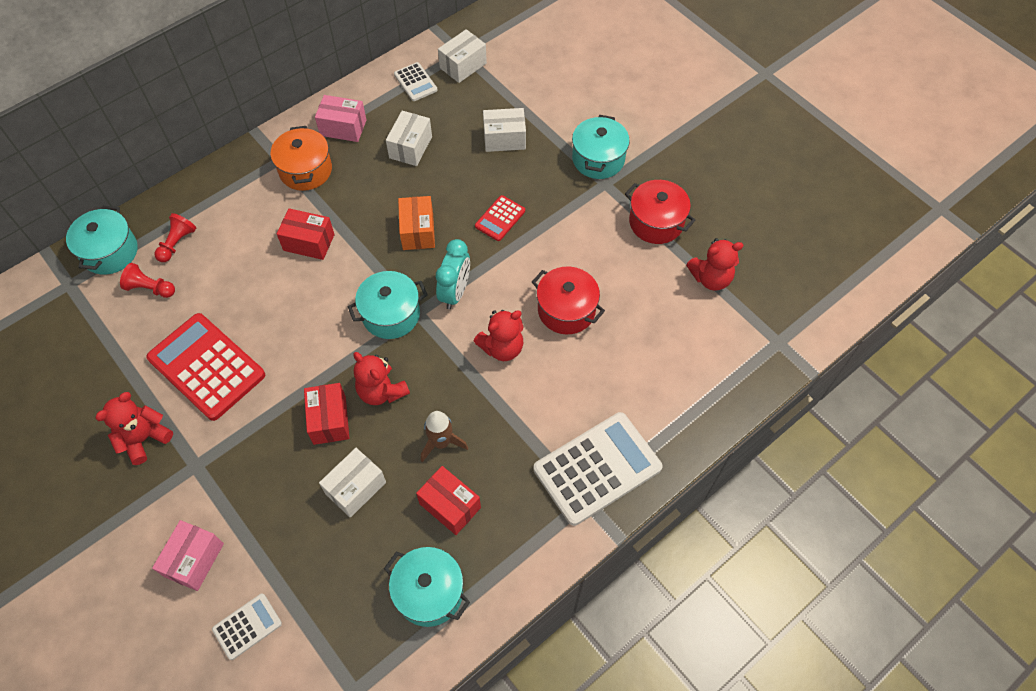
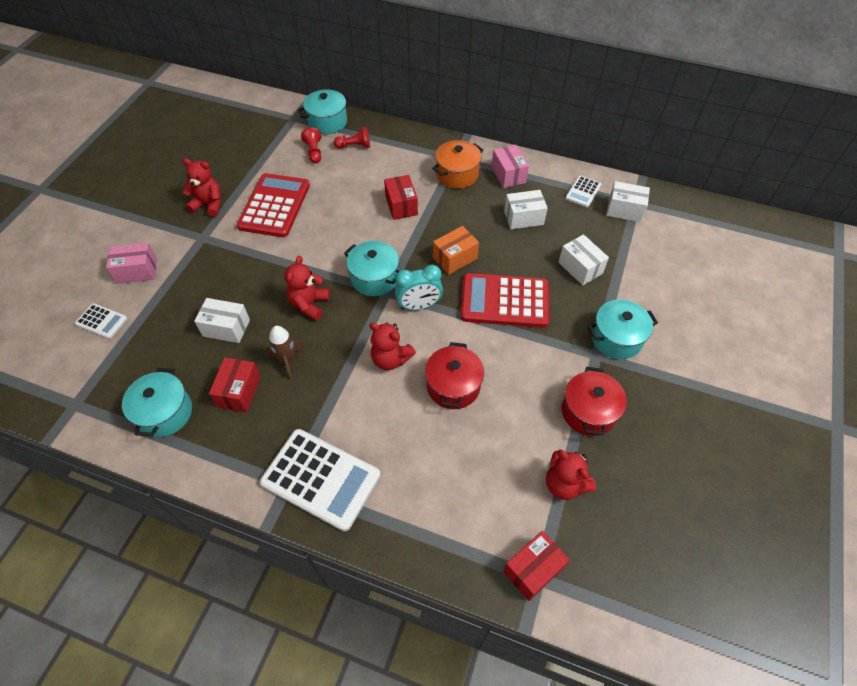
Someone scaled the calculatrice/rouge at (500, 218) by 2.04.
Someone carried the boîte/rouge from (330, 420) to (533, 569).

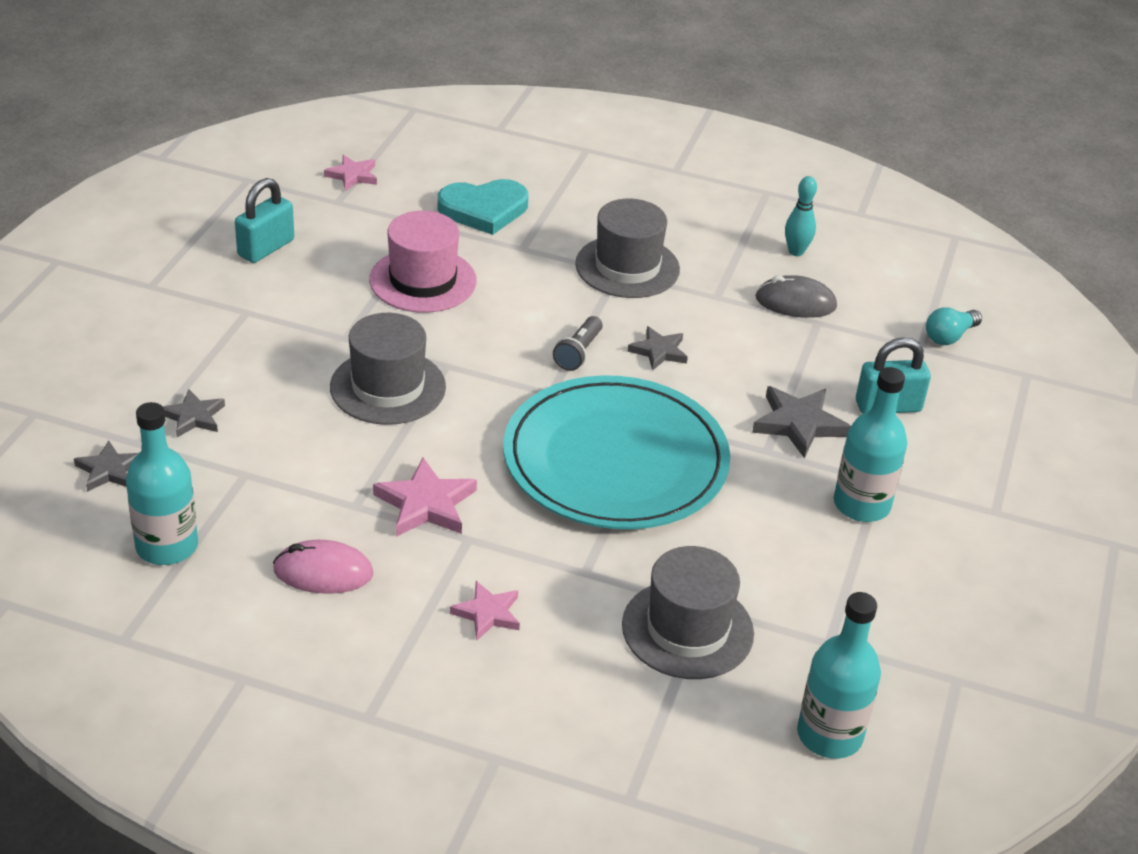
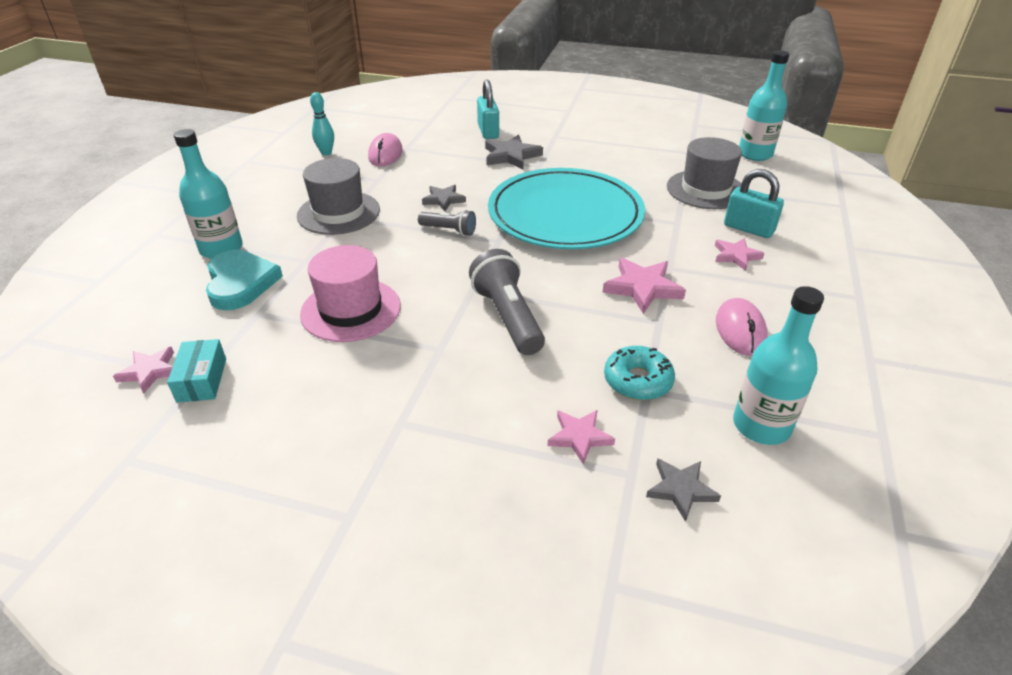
Someone put down the boîte/turquoise at (202, 380).
Someone carried the bouteille/turquoise from (861, 505) to (221, 249).
Someone repainted the souris/gris at (795, 302), which became the souris/rose at (385, 154).
Someone swapped the chapeau/gris at (388, 387) for the lampe de poche/gris at (507, 317).
Someone repainted the étoile/gris at (193, 417), which became the étoile/rose at (579, 437).
Someone put down the beignet/turquoise at (637, 381).
Someone carried the cadenas/turquoise from (266, 248) to (748, 228).
Someone took away the ampoule/turquoise at (949, 336).

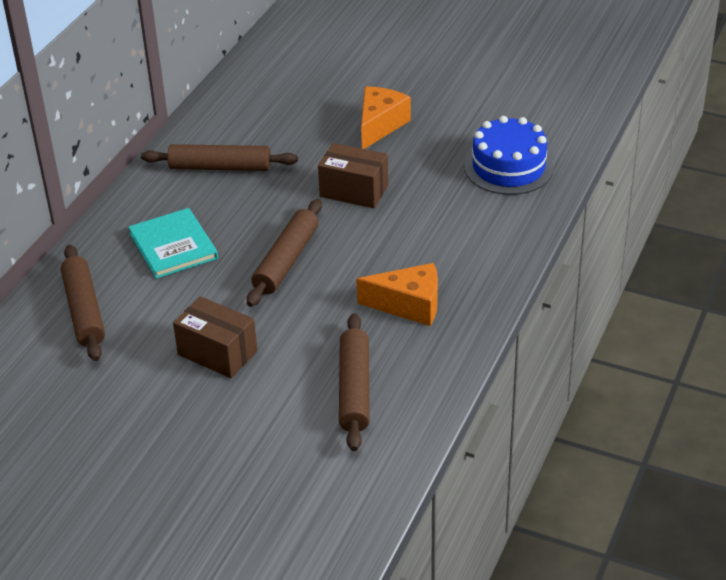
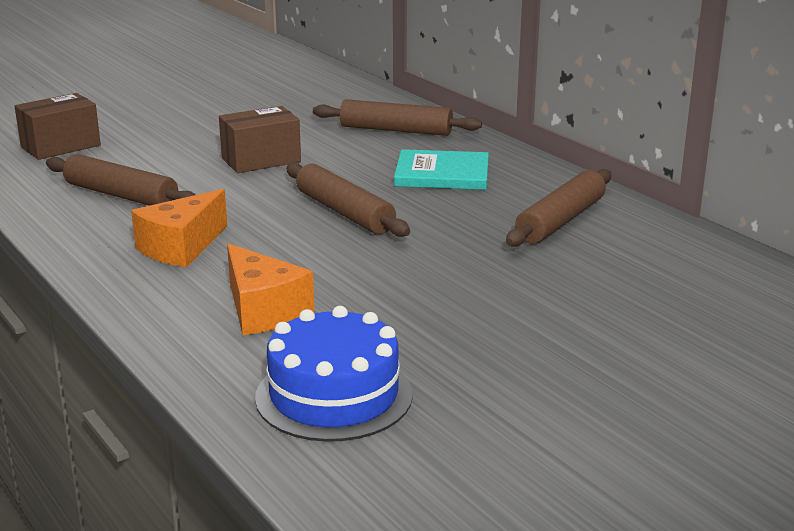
Someone carried the boîte/marron from (354, 191) to (61, 146).
Someone carried the fromage/orange from (380, 125) to (263, 311).

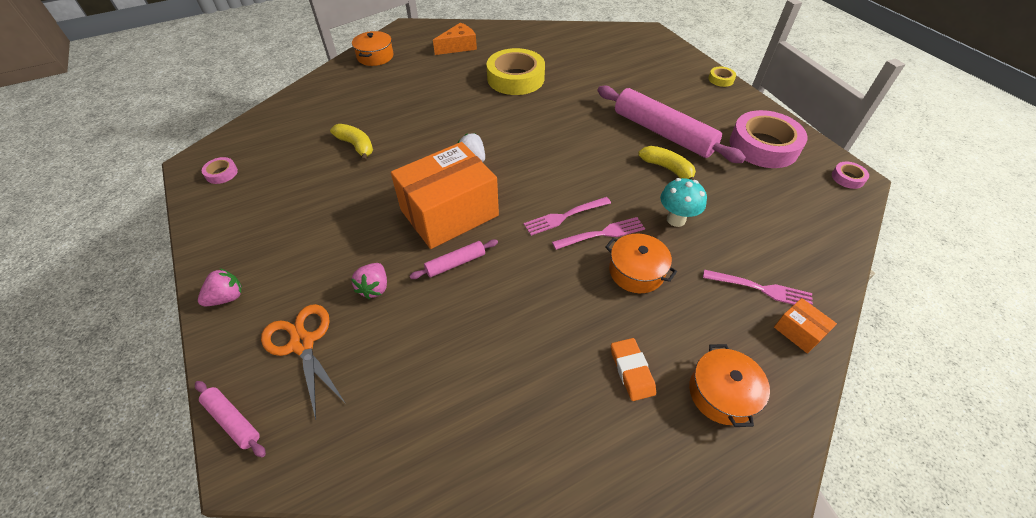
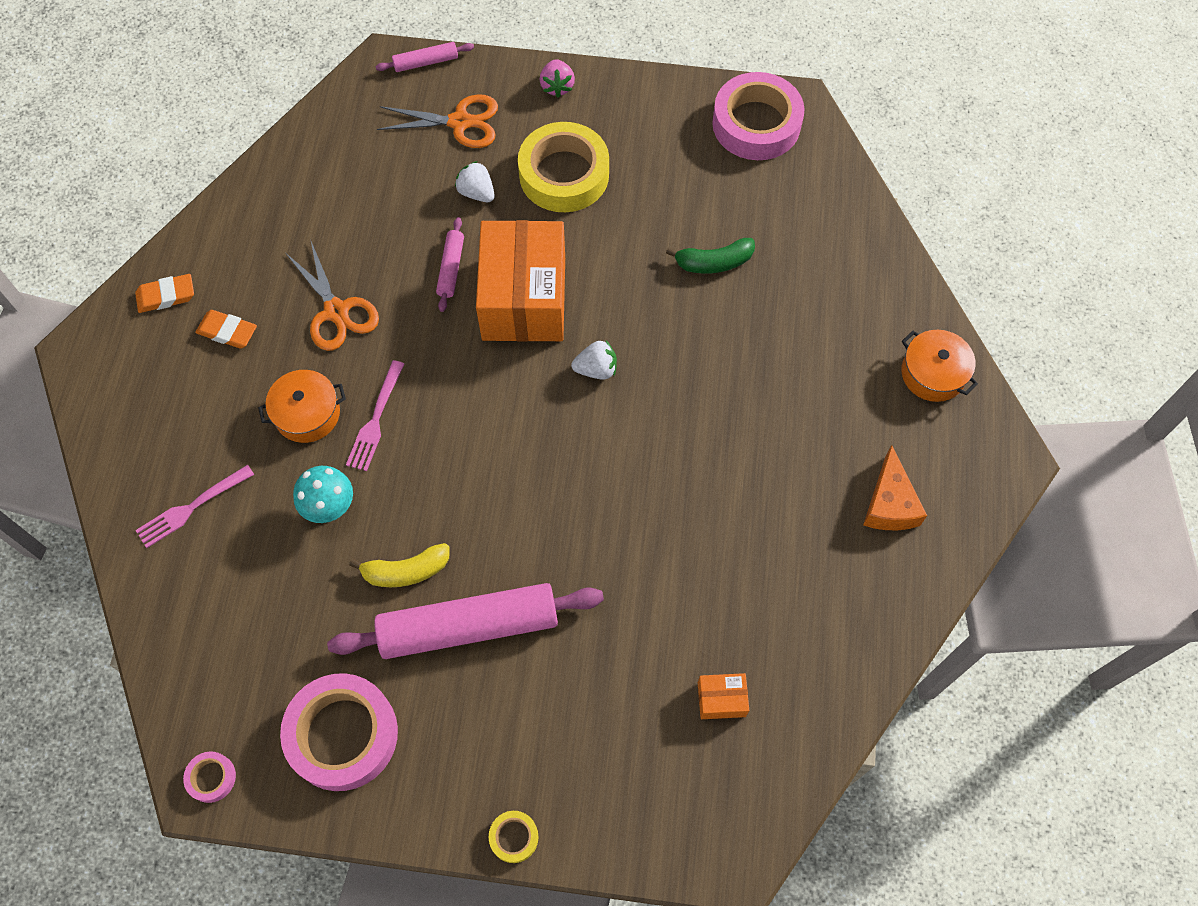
Someone put down the gomme/orange at (166, 296).
Someone put down the ciseaux/orange at (336, 311).
Someone repainted the fraise/rose at (374, 288), which became the fraise/blanc at (476, 192).
Someone carried the ruban adhésif/jaune from (515, 78) to (564, 174).
Someone repainted the banane/jaune at (356, 146), which became the banane/vert at (714, 262).
Someone carried the boîte/orange from (798, 331) to (721, 699).
Someone scaled the ruban adhésif/rose at (221, 173) by 2.32.
Someone took away the fourchette/rose at (564, 216).
Someone took away the marmite/orange at (722, 393).

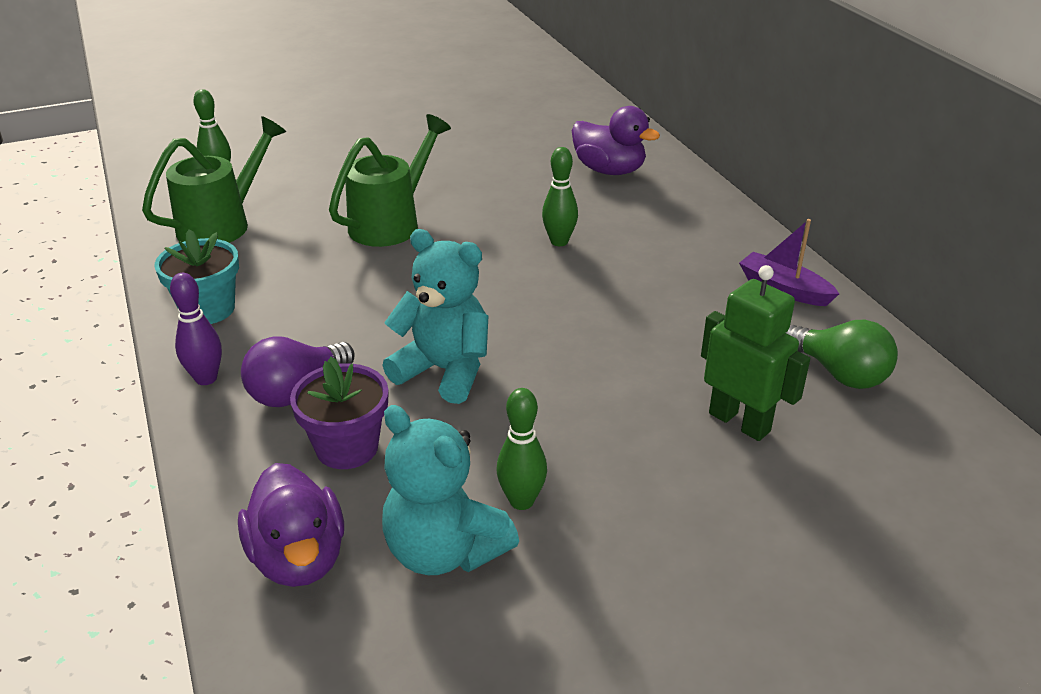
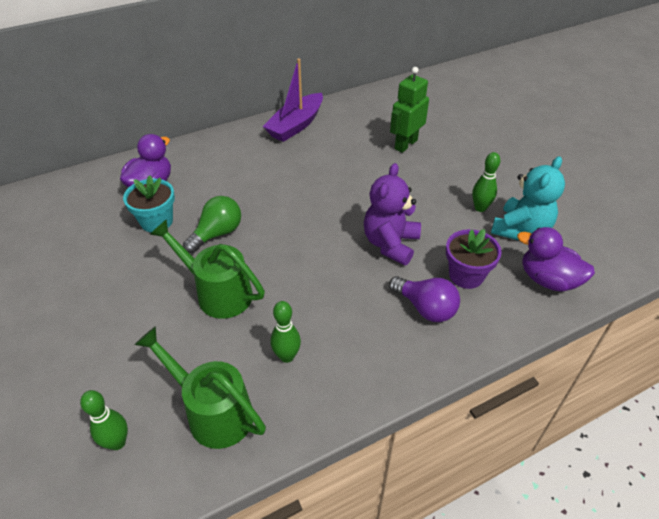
Someone carried the pot de fleurs/turquoise from (208, 309) to (157, 221).
Someone carried the ampoule/vert from (839, 373) to (217, 234).
Someone scaled the bateau/violet at (784, 289) by 1.54.
Someone carried the quille/vert from (559, 241) to (287, 356).
Someone repainted the ours en peluche/turquoise at (444, 370), which became the ours en peluche/violet at (390, 244).
Someone rotated the canard/violet at (299, 558) by 120 degrees counterclockwise.
Someone took away the quille/violet at (206, 378).

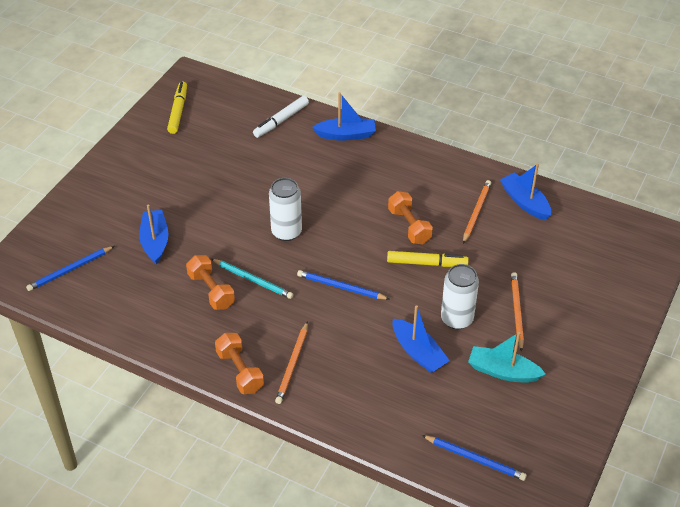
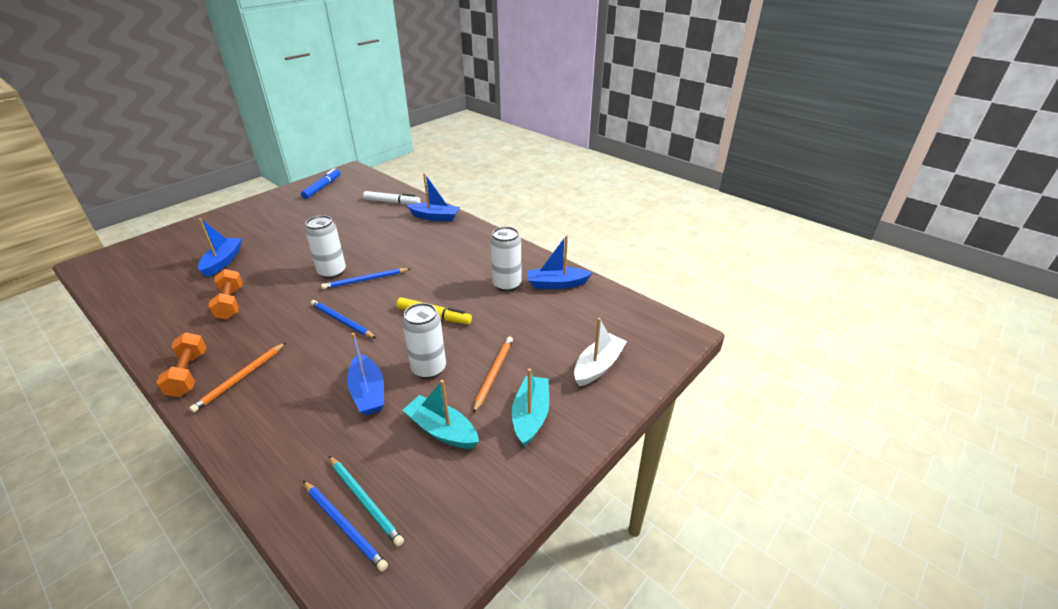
Someone repainted the feutre/jaune at (178, 111), which became the feutre/bleu at (322, 187).
Someone carried the crayon/bleu from (70, 270) to (365, 280).
Someone carried the crayon/turquoise from (252, 280) to (364, 500).
Someone rotated the feutre/blanc at (281, 121) by 135 degrees counterclockwise.
Someone swapped the crayon/orange at (476, 212) for the canette/blanc at (507, 284).
Someone put down the bateau/turquoise at (530, 416).
Someone rotated the bateau/bleu at (525, 202) by 75 degrees counterclockwise.
Someone put down the bateau/blanc at (598, 366).
Someone took away the haltère/orange at (409, 226).

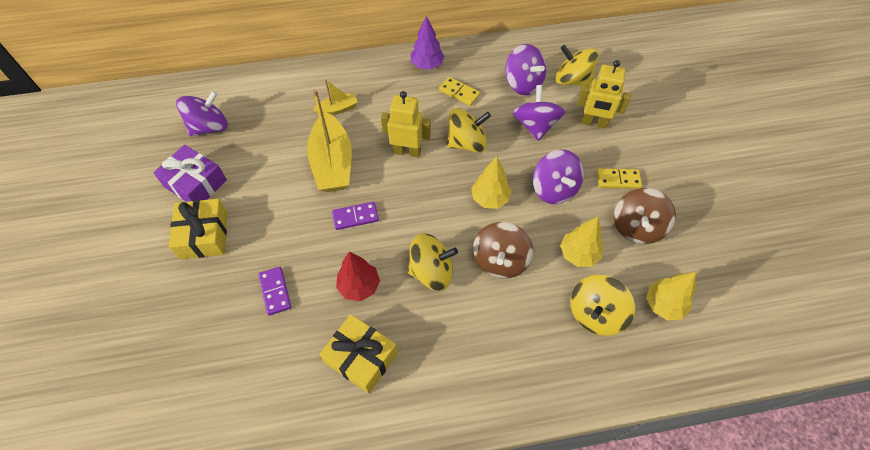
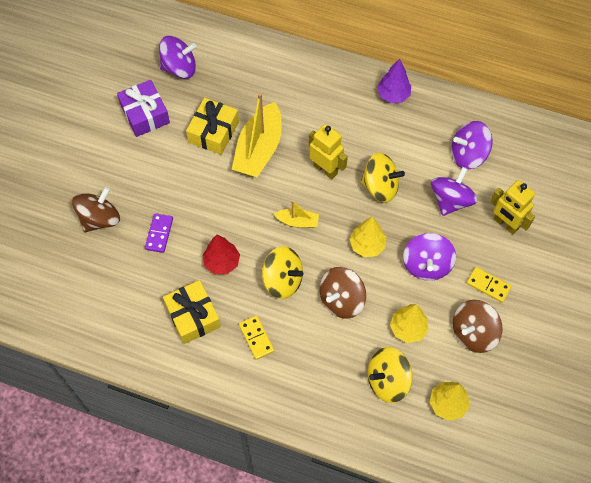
Someone put down the toupie/marron at (100, 218).
Someone carried the cadeau/jaune from (204, 235) to (213, 132).
Someone carried the domino/jaune from (459, 93) to (256, 338).
Someone carried the bateau/jaune from (337, 109) to (297, 221).
Someone rotated the toupie/violet at (523, 83) by 90 degrees clockwise.
Someone took away the domino/violet at (355, 217).
Someone took away the toupie/jaune at (572, 80).

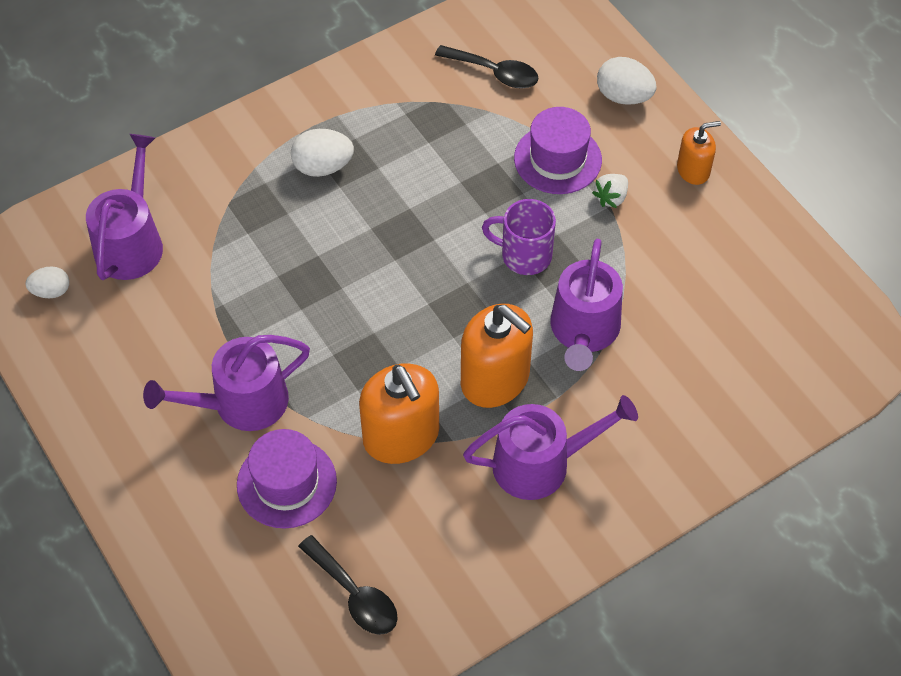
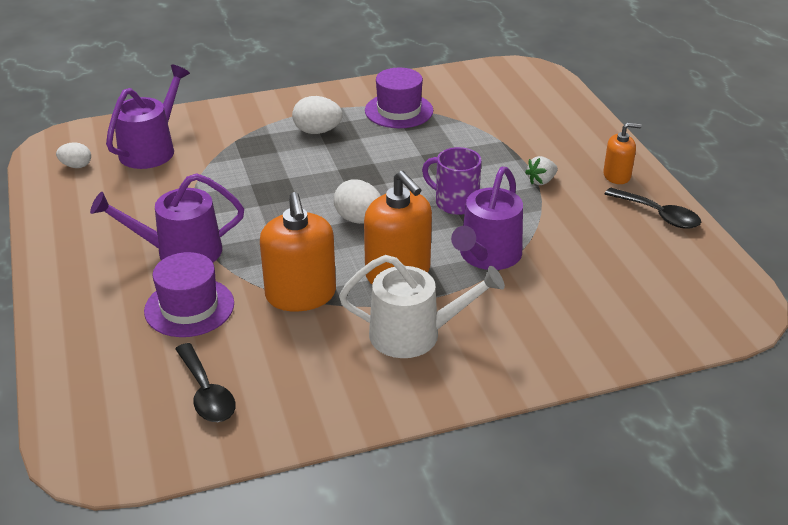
Someone carried the œuf/blanc from (624, 96) to (359, 219).
Someone repainted the arrosoir/violet at (540, 464), which became the arrosoir/blanc at (414, 334).
Someone carried the chapeau/violet from (557, 159) to (399, 111).
Someone carried the cuillère/noir from (494, 73) to (658, 215).

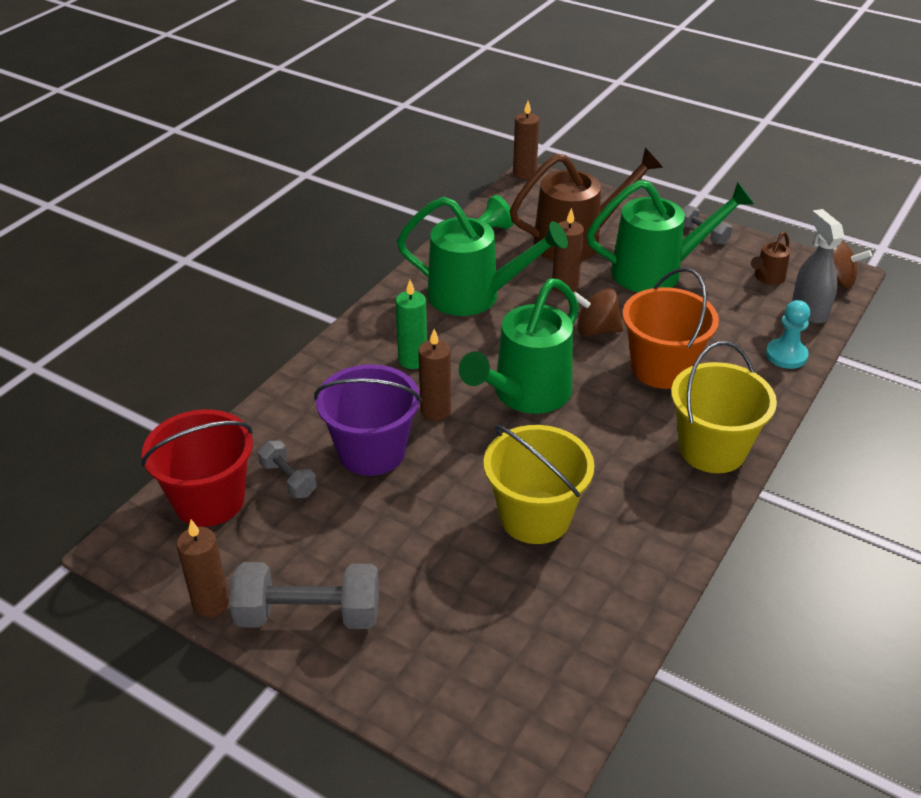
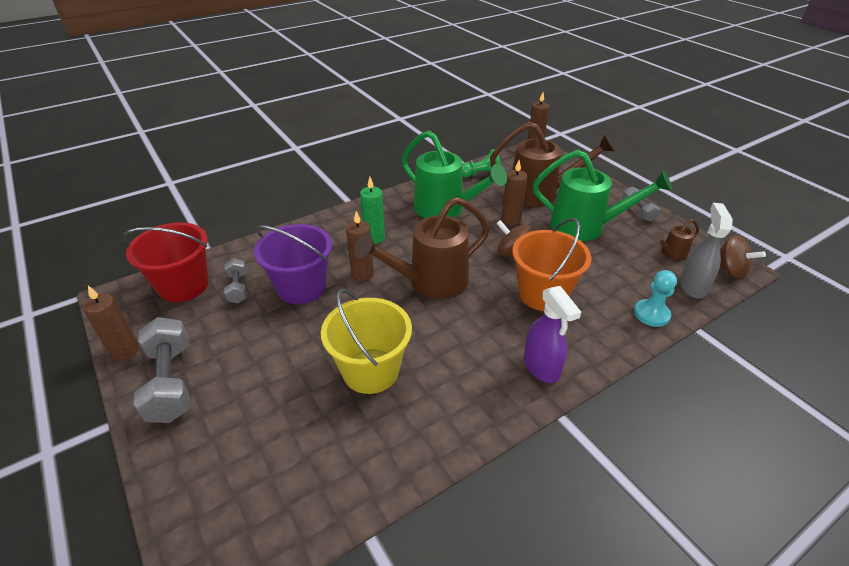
Someone rotated the haltère/gris at (309, 614) by 45 degrees clockwise.
Someone repainted the arrosoir/vert at (525, 395), which became the arrosoir/marron at (430, 282).
Someone swapped the seau/jaune at (712, 449) for the vaporisateur/violet at (541, 367).

